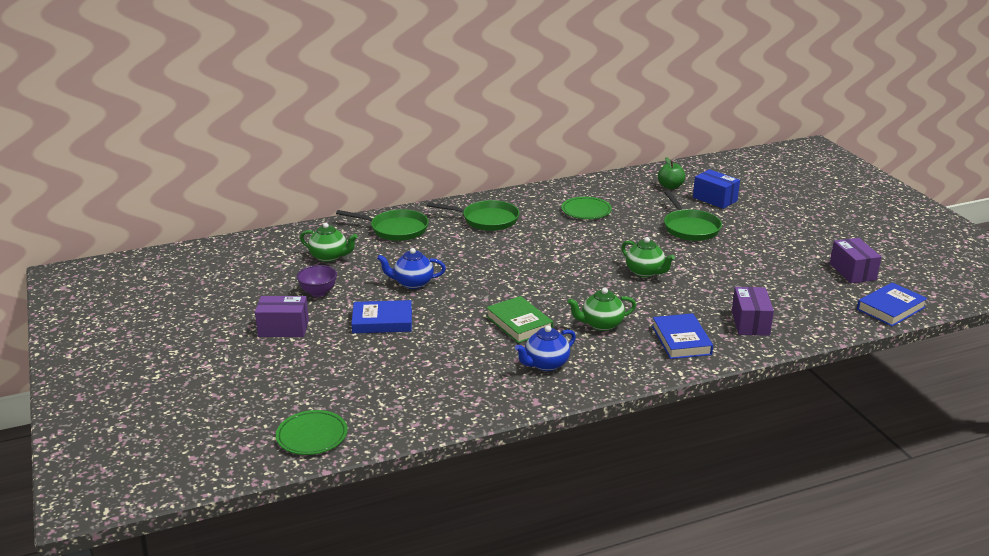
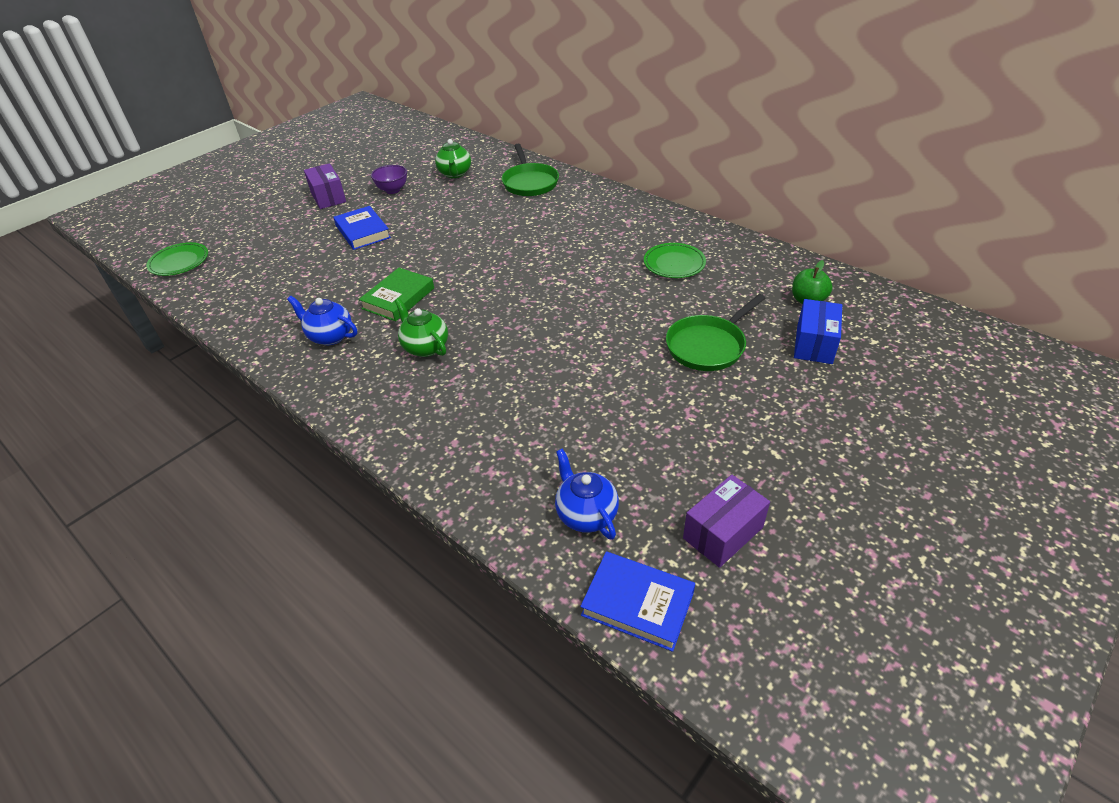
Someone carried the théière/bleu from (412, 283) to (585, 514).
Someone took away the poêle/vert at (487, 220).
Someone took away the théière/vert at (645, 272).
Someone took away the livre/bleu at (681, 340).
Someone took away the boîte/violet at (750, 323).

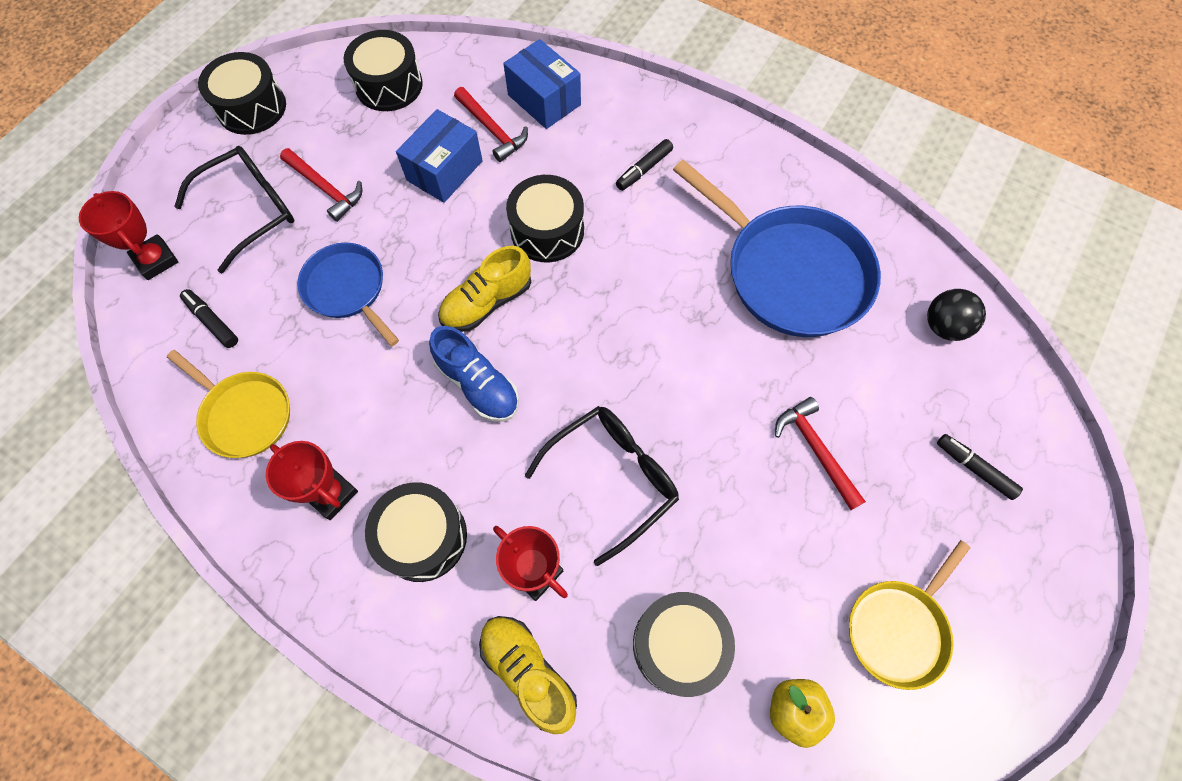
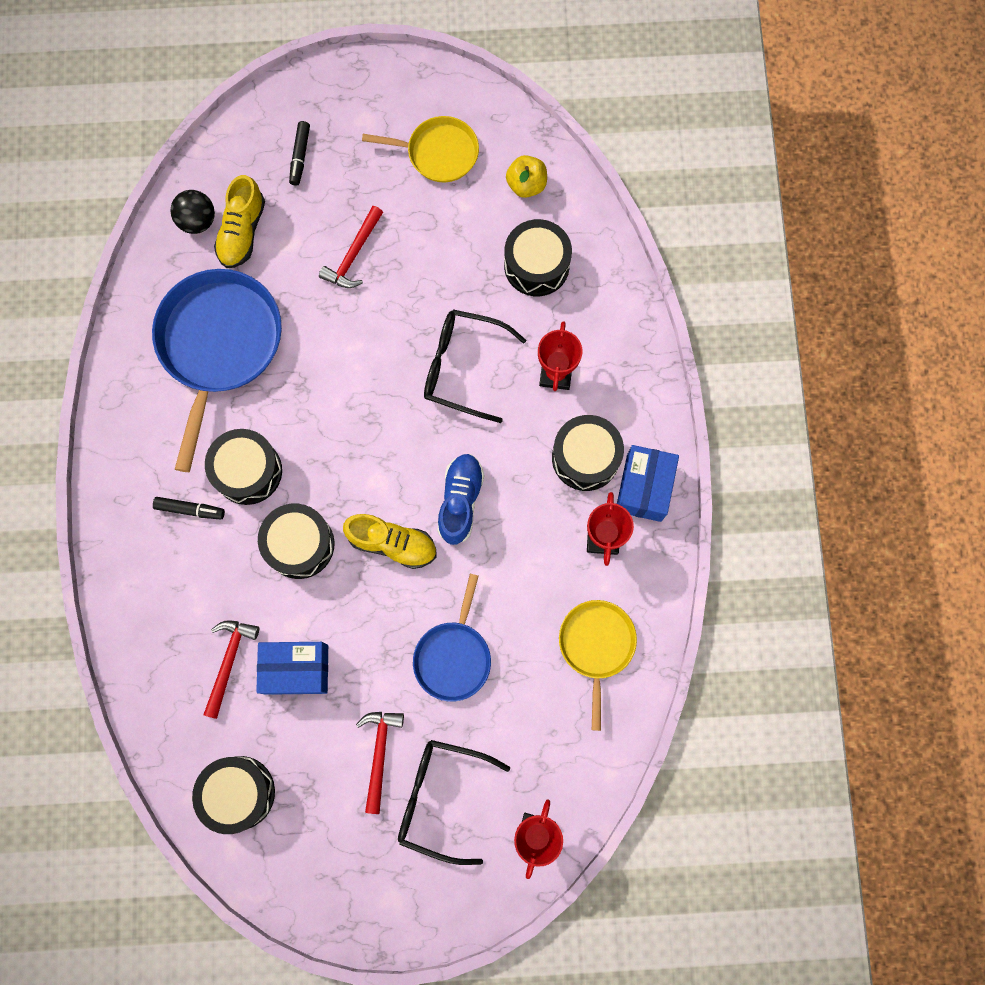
Someone carried the tambour/noir from (251, 107) to (248, 471).
Someone carried the chaussure/jaune from (528, 672) to (242, 232).
Someone carried the boîte/bleu from (544, 100) to (644, 488).
Someone took away the feutre/noir at (212, 322).

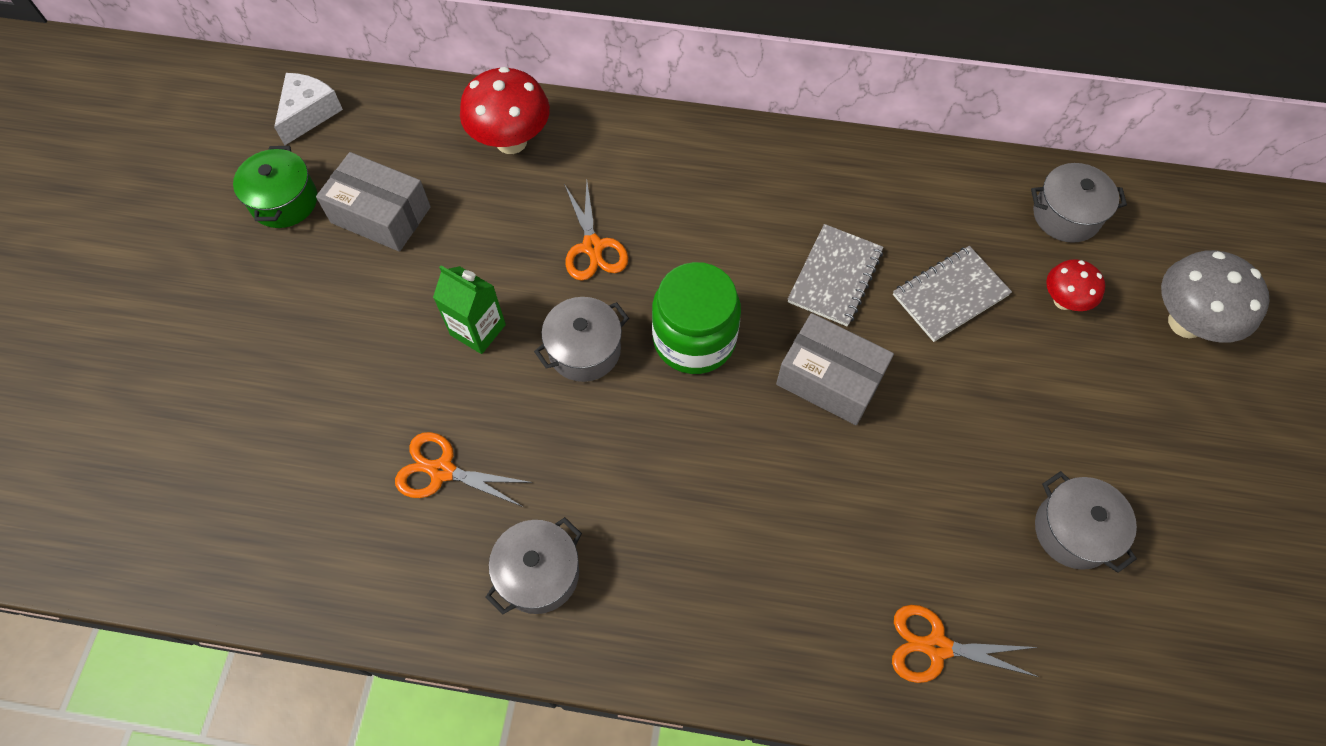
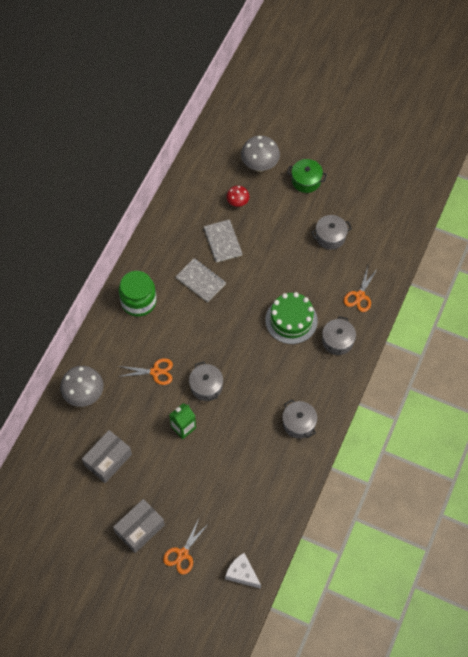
Someone repainted the champignon/rouge at (511, 141), which became the champignon/gris at (84, 395).
Someone carried the boîte/gris from (829, 379) to (140, 529).
Someone carried the bocal/vert from (694, 339) to (138, 301).
Someone carried the ciseaux/orange from (442, 471) to (182, 554).
Someone carried the fromage/blanc from (309, 113) to (242, 573).
Someone put down the gâteau/vert at (291, 320).
Someone carried the marmite/vert from (284, 201) to (306, 181).
Someone carried the marmite/gris from (1066, 215) to (337, 341).

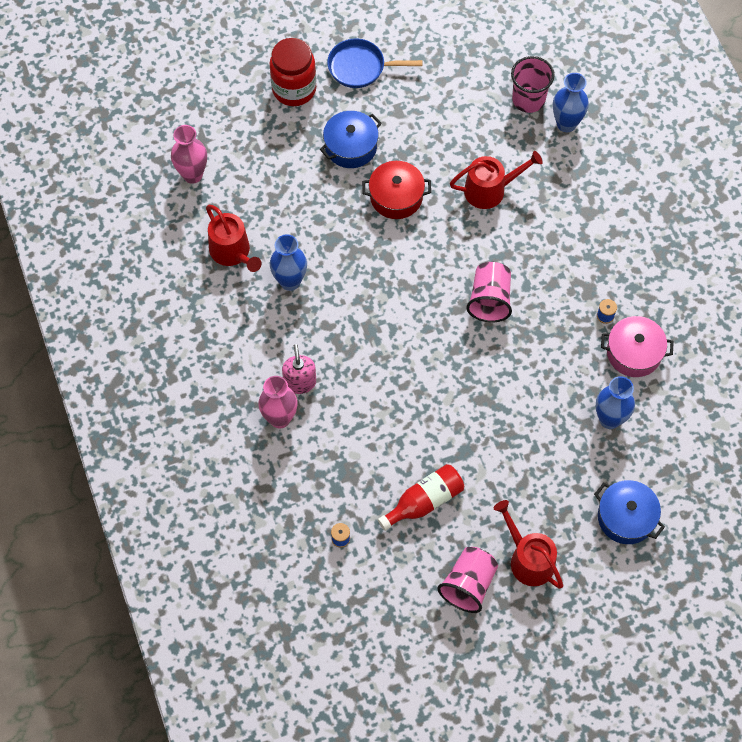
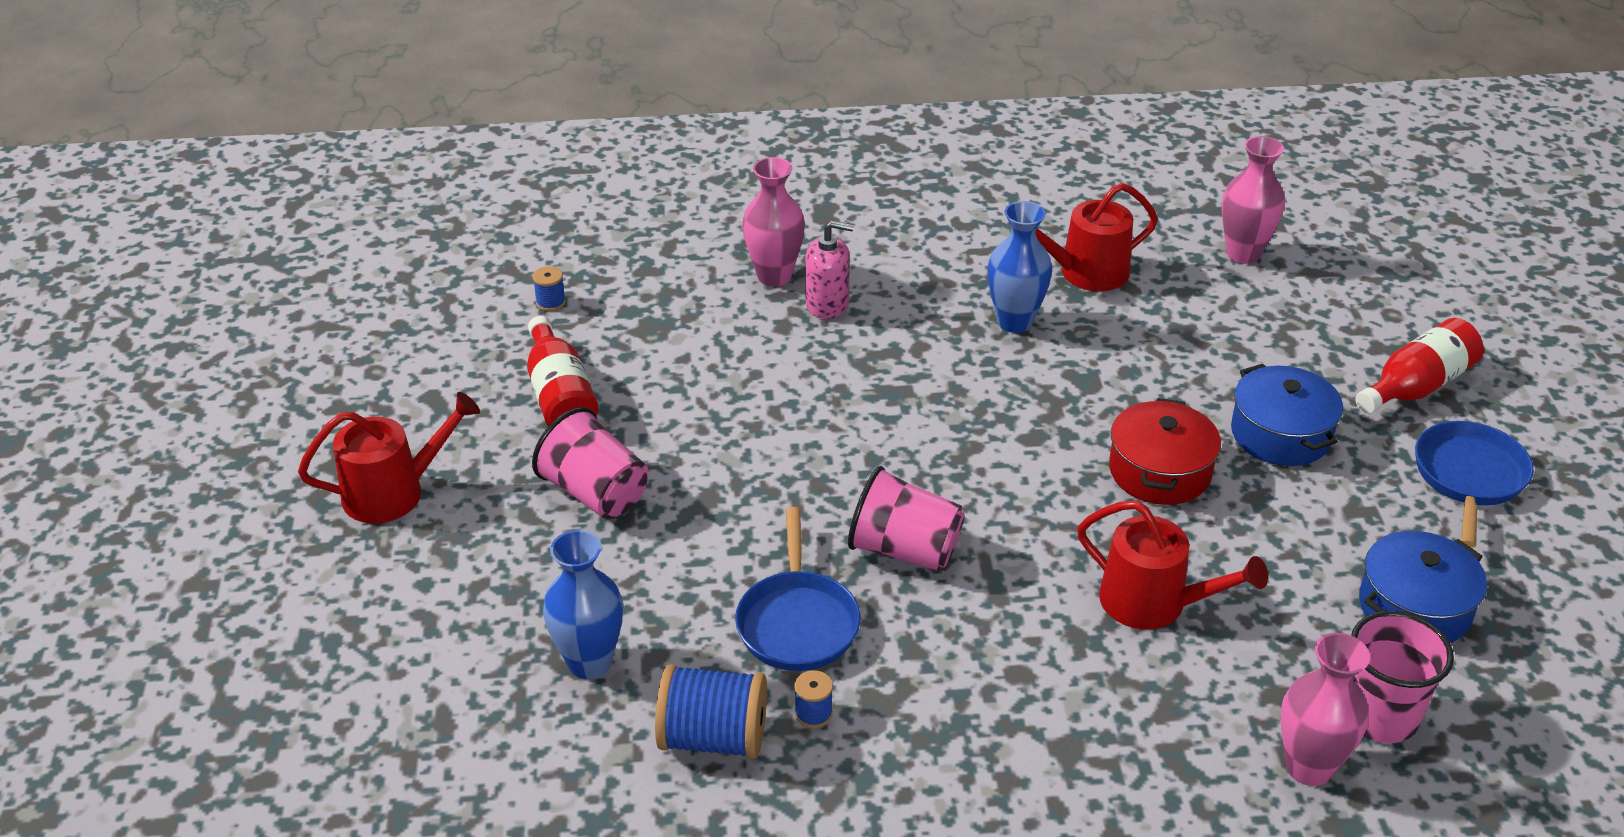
Someone carried the gobelet/rose from (468, 585) to (595, 493).
Someone swapped the marmite/rose at (634, 353) for the bobine/bleu at (713, 738).
Someone put down the poêle/bleu at (797, 622).
Someone rotated the arrosoir/rouge at (490, 190) by 60 degrees counterclockwise.
Someone repainted the vase/bleu at (566, 124), which became the vase/rose at (1309, 767).
Someone swapped the bocal/rouge at (294, 89) for the bouteille/rouge at (1416, 386).
Someone carried the marmite/bleu from (626, 517) to (1414, 608).

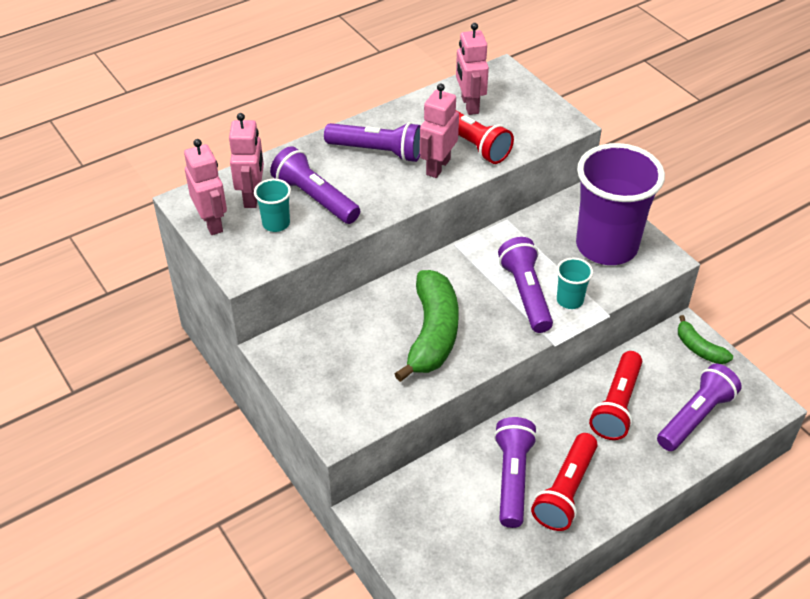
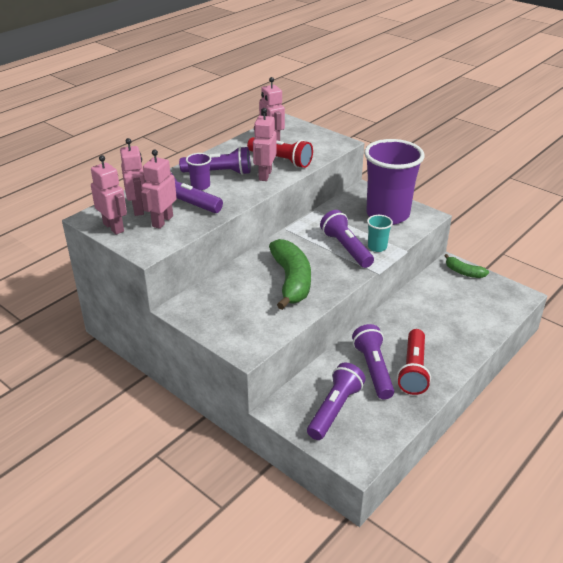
Someone swapped the gobelet/turquoise at (276, 224) for the robot/rose at (162, 221).
Someone put down the gobelet/violet at (200, 186).
Someone carried the lampe de poche/violet from (695, 417) to (335, 409).
Someone took away the lampe de poche/rouge at (616, 405).

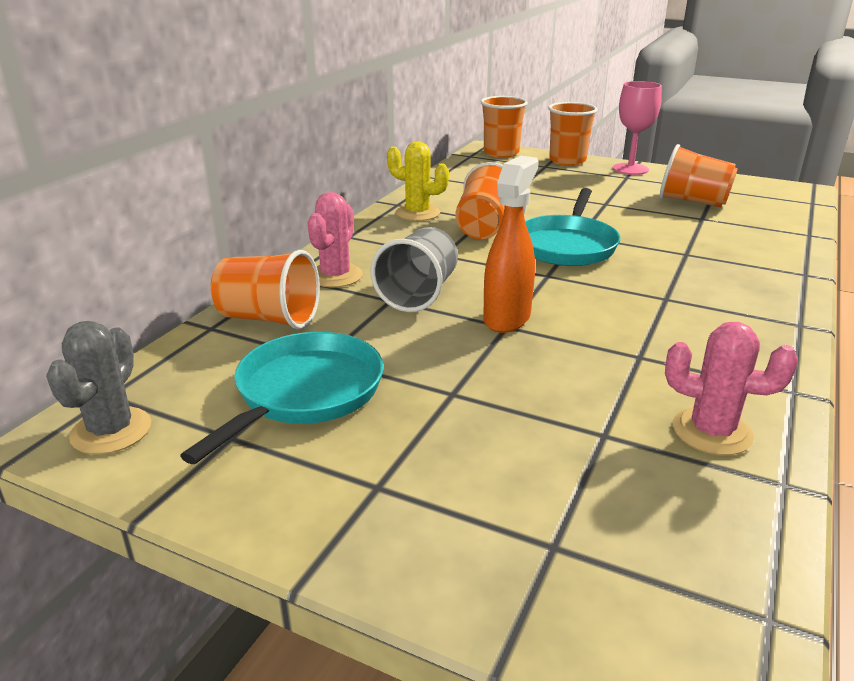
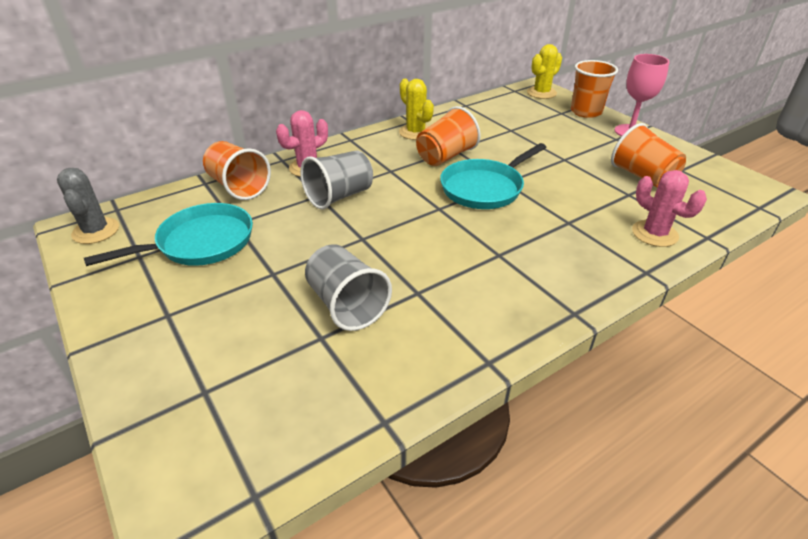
Someone rotated the cactus/gris at (111, 431) by 60 degrees counterclockwise.
Someone put down the gobelet/gris at (347, 305).
Someone swapped the gobelet/orange at (501, 153) for the cactus/jaune at (541, 93).
Someone carried the cactus/rose from (711, 432) to (654, 234).
Someone took away the vaporisateur/orange at (507, 318).

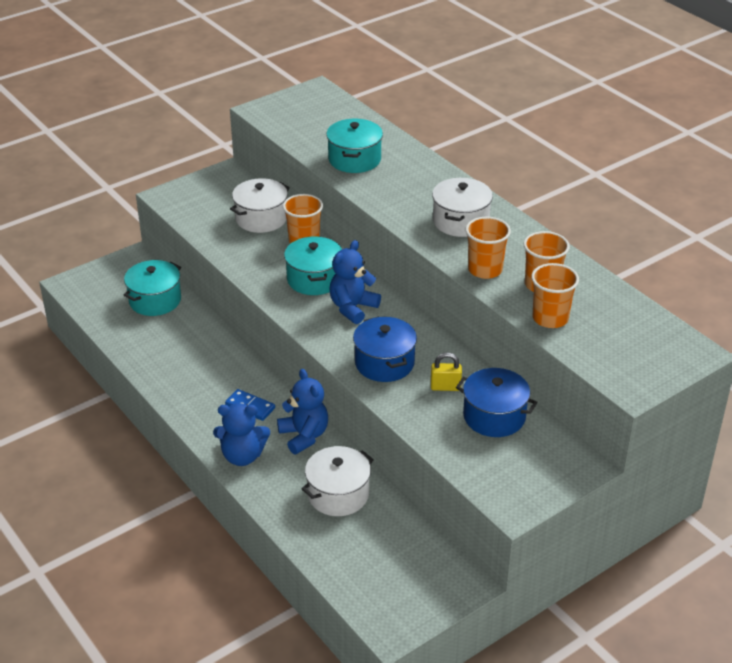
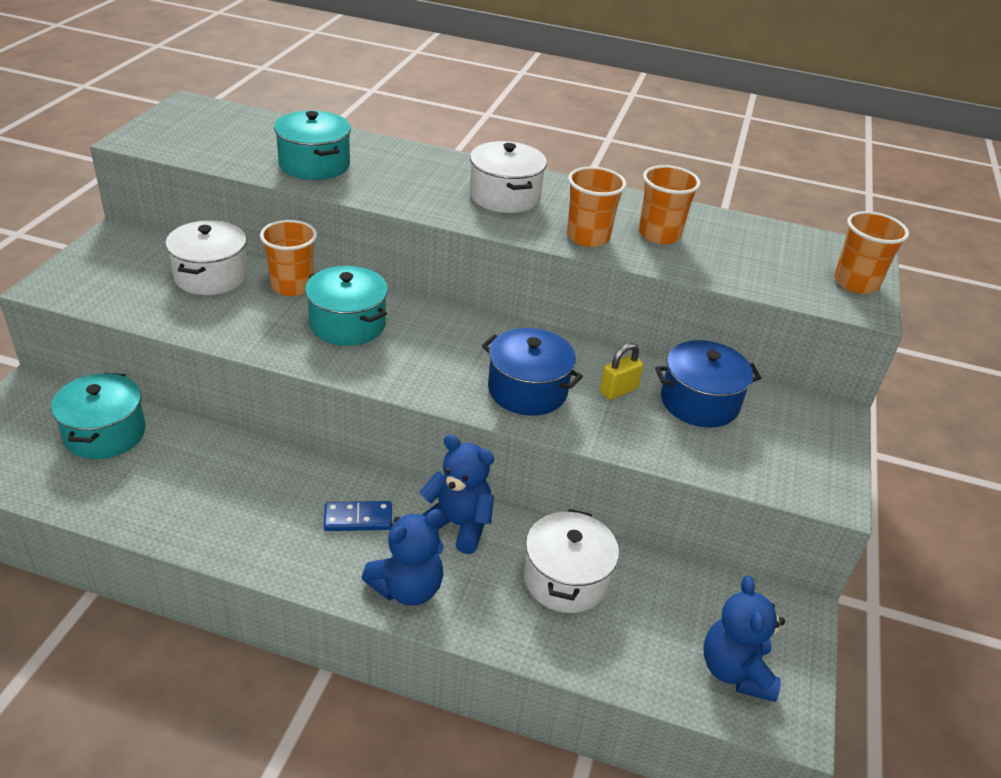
Someone carried the ours en peluche/bleu from (352, 308) to (735, 671).
Someone carried the gobelet/orange from (550, 318) to (856, 283).

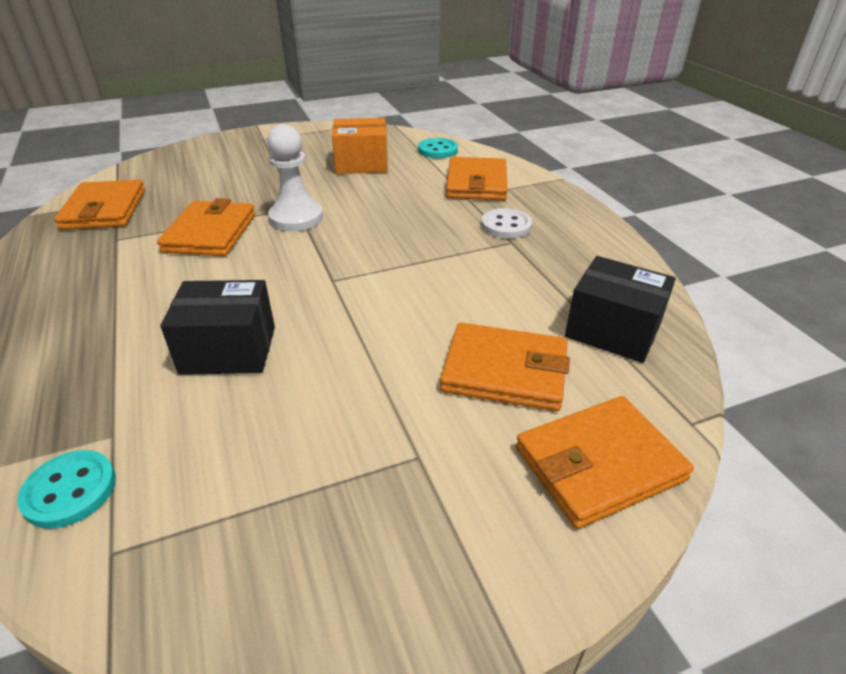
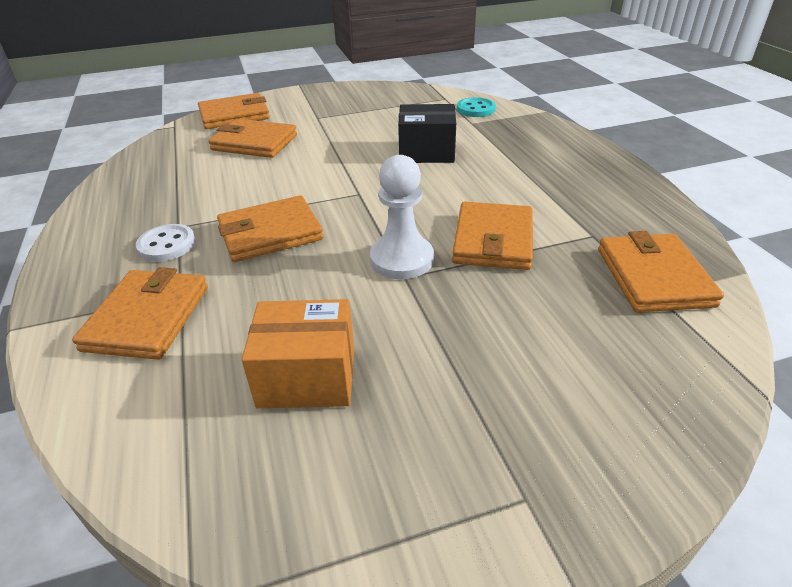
Someone put down the portefeuille/orange at (270, 233).
Someone took away the bouton/turquoise at (437, 150).
Someone took away the boîte/noir at (612, 331).

